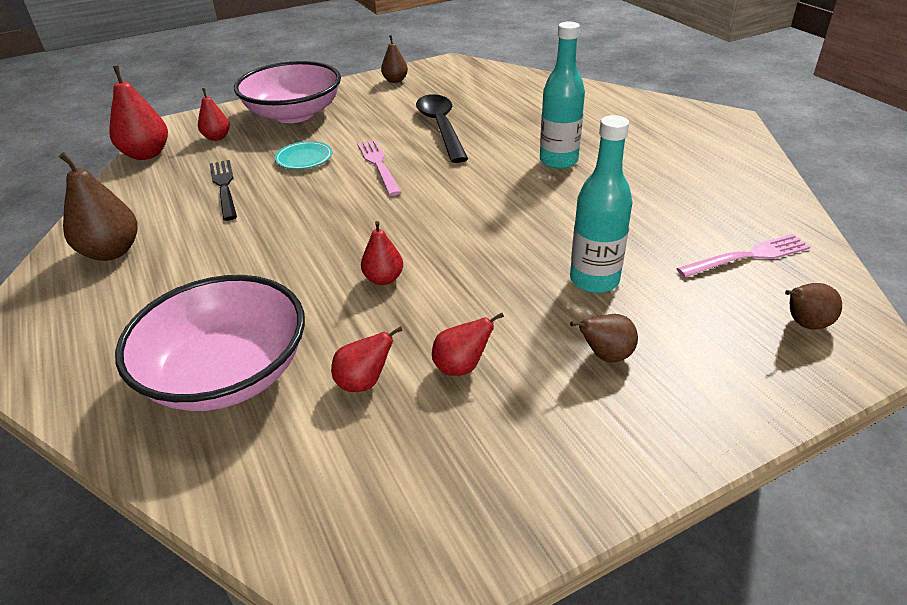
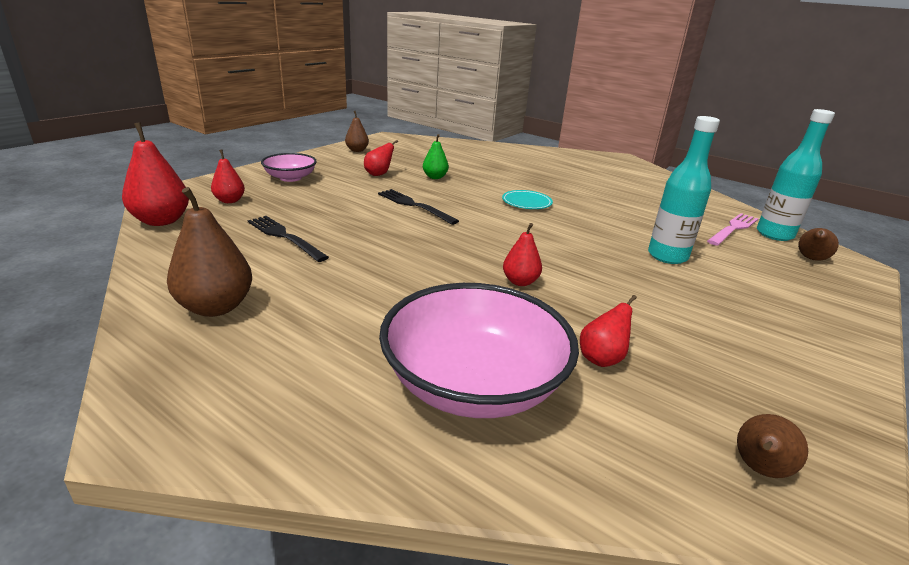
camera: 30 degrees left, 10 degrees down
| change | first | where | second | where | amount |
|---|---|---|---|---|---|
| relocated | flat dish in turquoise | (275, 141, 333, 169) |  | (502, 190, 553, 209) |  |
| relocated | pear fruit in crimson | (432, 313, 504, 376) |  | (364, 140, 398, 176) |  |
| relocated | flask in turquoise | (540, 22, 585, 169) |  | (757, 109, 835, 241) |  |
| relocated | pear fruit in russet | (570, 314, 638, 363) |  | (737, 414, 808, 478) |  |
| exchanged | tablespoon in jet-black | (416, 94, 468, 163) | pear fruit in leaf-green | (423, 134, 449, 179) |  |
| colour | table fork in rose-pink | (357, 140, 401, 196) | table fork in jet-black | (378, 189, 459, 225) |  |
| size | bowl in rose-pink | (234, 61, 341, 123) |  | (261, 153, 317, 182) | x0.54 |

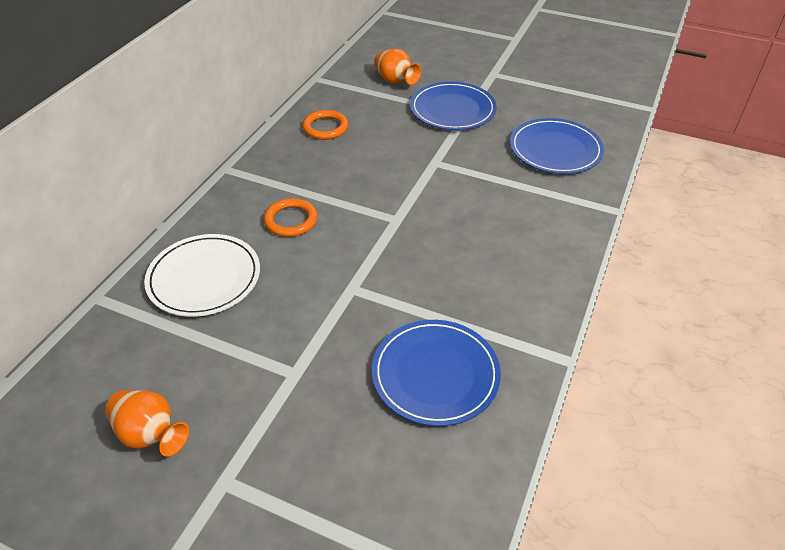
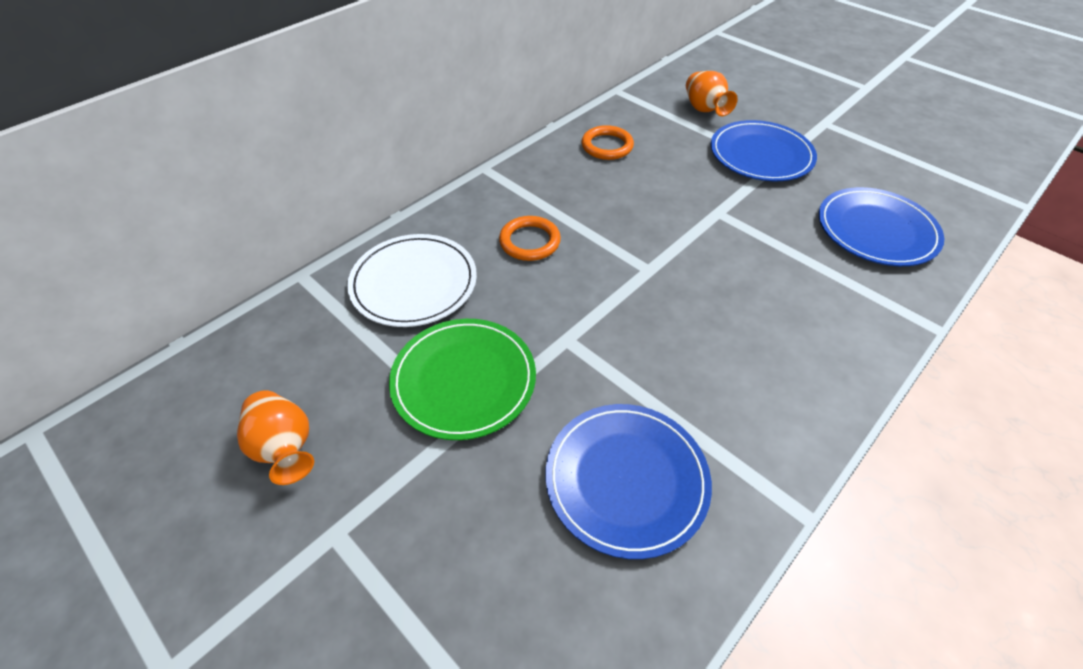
camera: 20 degrees right, 5 degrees up
| change | first | where | second | where | amount |
|---|---|---|---|---|---|
| appeared |  |  | flat dish in leaf-green | (389, 319, 536, 440) |  |

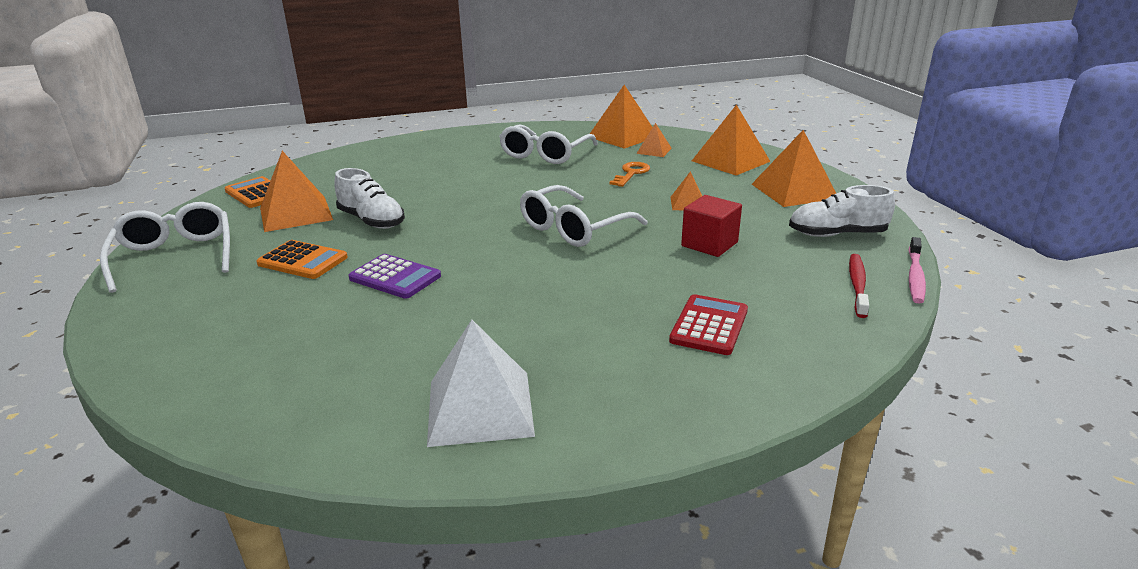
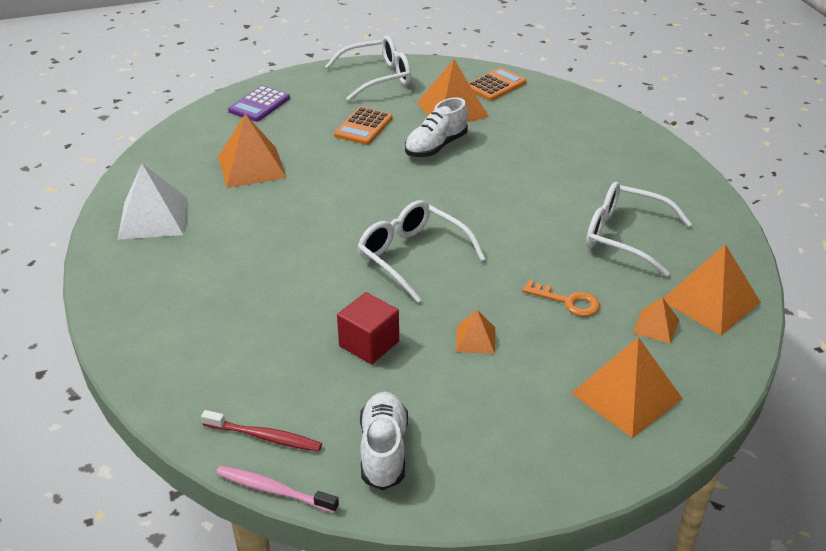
camera: 90 degrees right, 10 degrees up
| change | first | where | second | where | amount |
|---|---|---|---|---|---|
| missing | pocket calculator in crimson | (669, 294, 748, 355) |  |  |  |
| relocated | pocket calculator in royal purple | (349, 254, 441, 299) |  | (228, 85, 290, 122) |  |
| relocated | solid pyramid in orange | (752, 130, 836, 207) |  | (218, 114, 286, 188) |  |

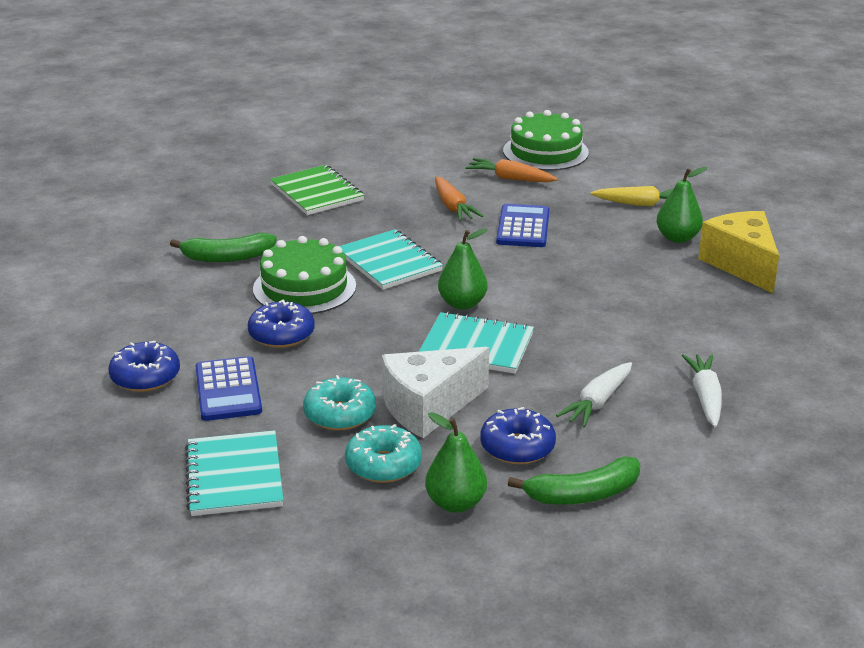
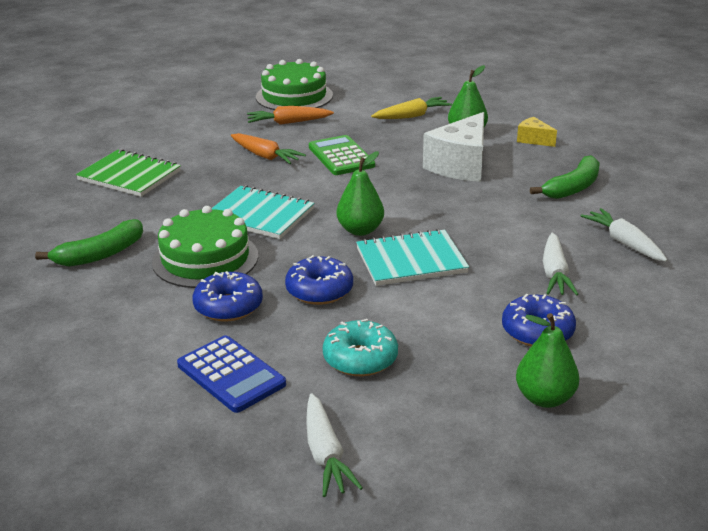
camera: 30 degrees left, 0 degrees up
| change | first | where | second | where | amount |
|---|---|---|---|---|---|
| missing | doughnut in turquoise | (345, 424, 422, 483) |  |  |  |
| relocated | doughnut in royal blue | (108, 341, 180, 392) |  | (285, 255, 353, 305) |  |
| relocated | cheese wedge in snow-white | (382, 347, 489, 438) |  | (423, 112, 484, 182) |  |
| relocated | toy banana in leaf-green | (508, 457, 640, 504) |  | (530, 155, 600, 199) |  |
| exchanged | exercise book in turquoise | (185, 430, 283, 516) | toy carrot in snow-white | (306, 393, 363, 497) |  |
| colour | pocket calculator in royal blue | (496, 204, 549, 247) | pocket calculator in leaf-green | (309, 135, 375, 175) |  |
| size | cheese wedge in yellow | (698, 211, 779, 293) |  | (517, 117, 557, 147) | x0.49 |

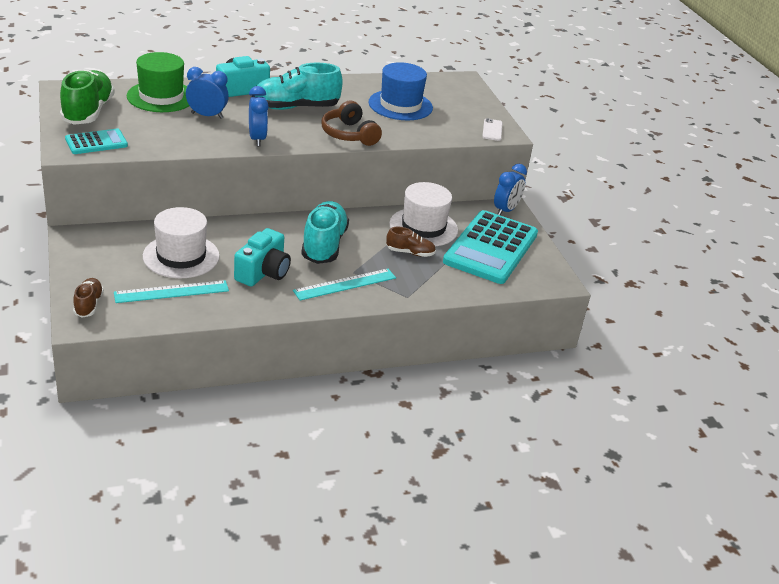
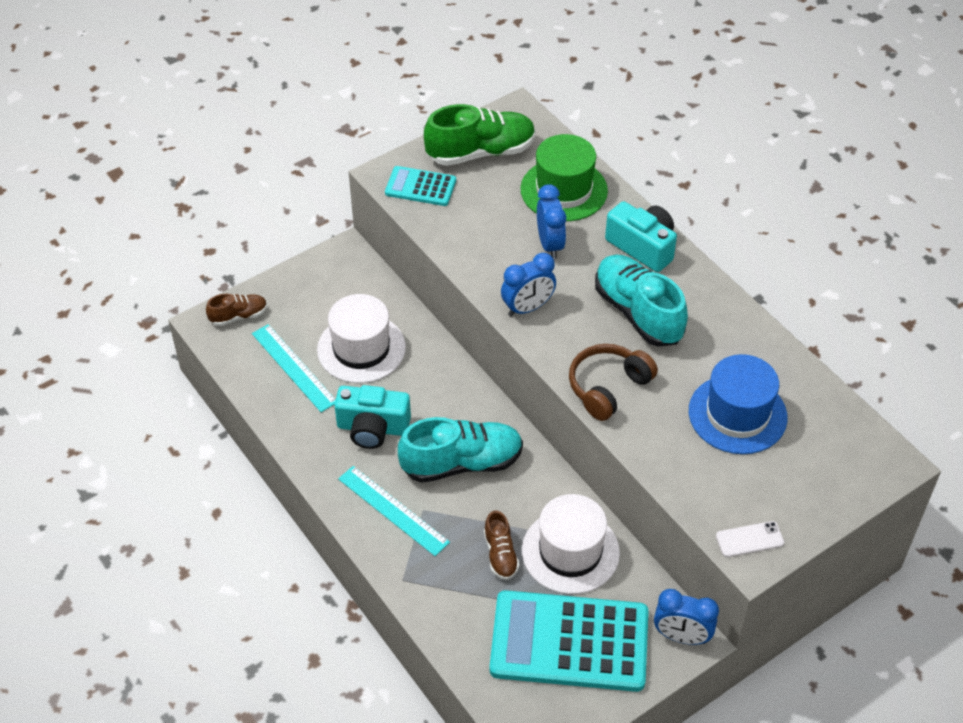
camera: 75 degrees right, 15 degrees up
| change | first | where | second | where | amount |
|---|---|---|---|---|---|
| spun | pocket calculator in turquoise | (65, 129, 128, 154) |  | (385, 166, 456, 206) | 150 degrees clockwise |

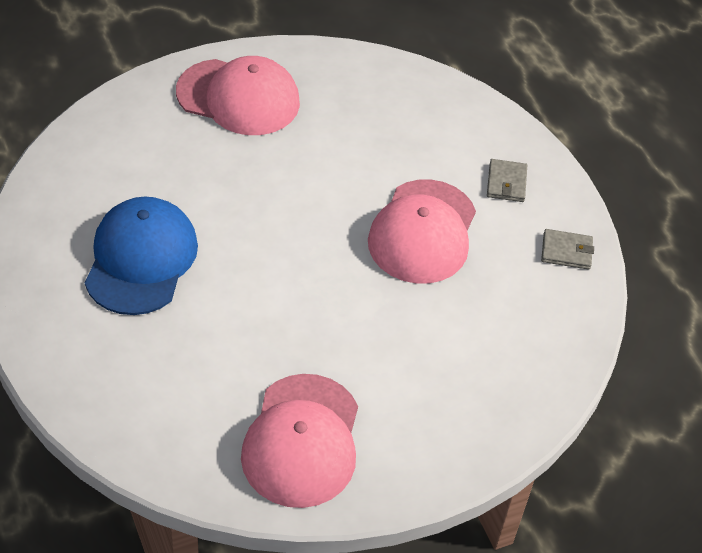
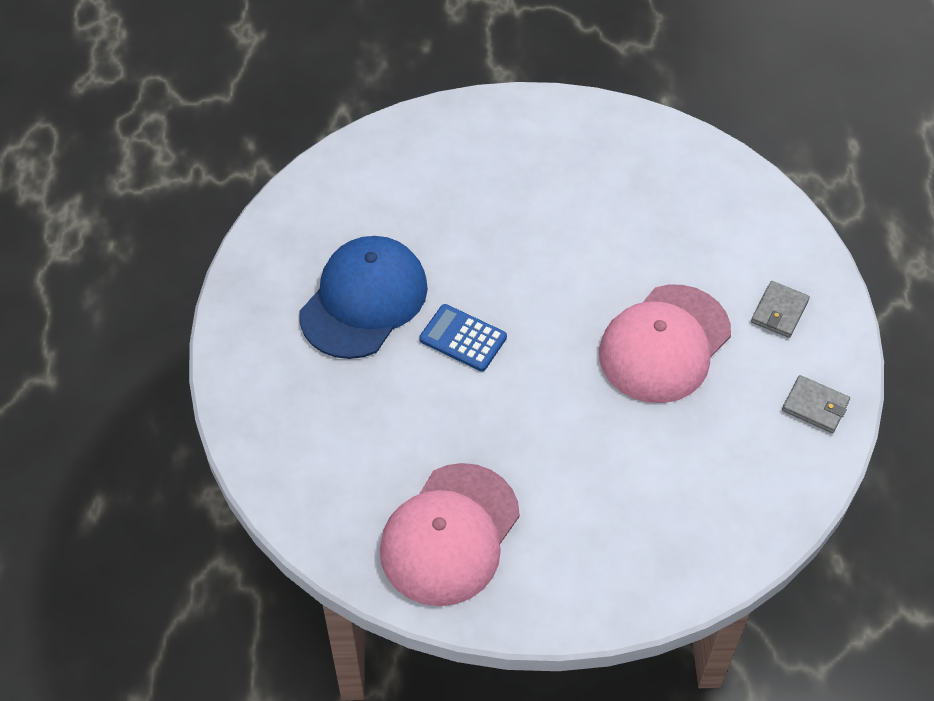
camera: 25 degrees right, 5 degrees up
| change | first | where | second | where | amount |
|---|---|---|---|---|---|
| missing | cap in rose-pink | (176, 56, 300, 135) |  |  |  |
| appeared |  |  | pocket calculator in royal blue | (419, 304, 507, 371) |  |

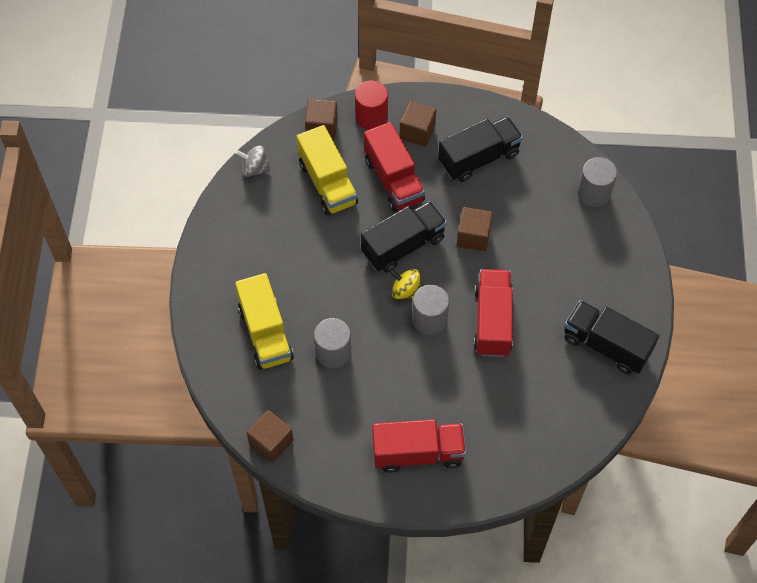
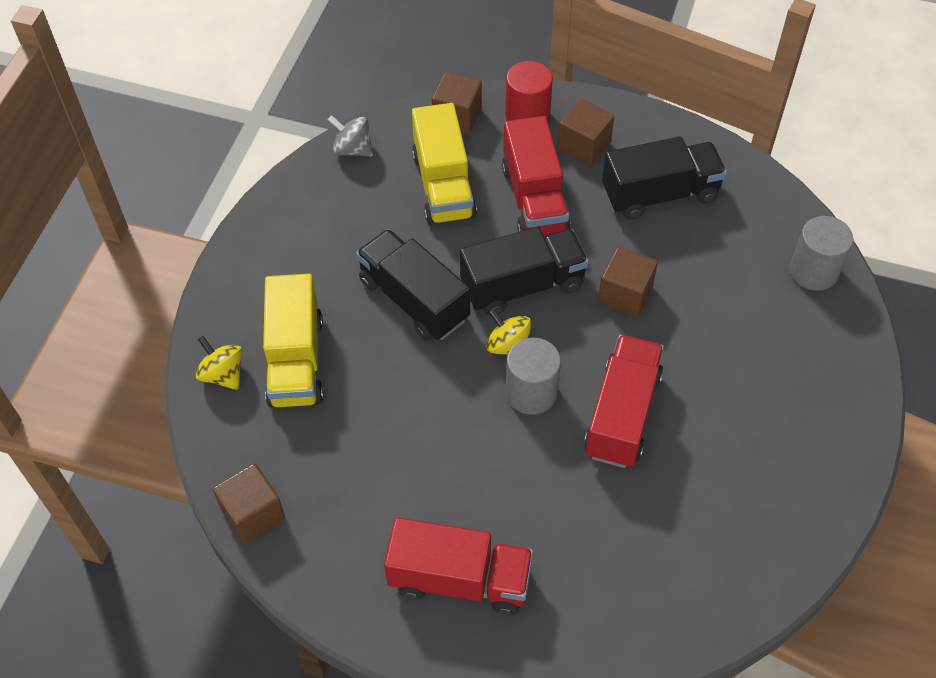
camera: 15 degrees right, 5 degrees down
| change | first | where | second | where | amount |
|---|---|---|---|---|---|
| missing | cylinder in gray | (314, 318, 351, 369) |  |  |  |
| appeared |  |  | spinning top in yellow | (195, 336, 242, 390) |  |
| relocated | truck in jet-black | (564, 300, 659, 374) |  | (356, 229, 470, 341) |  |

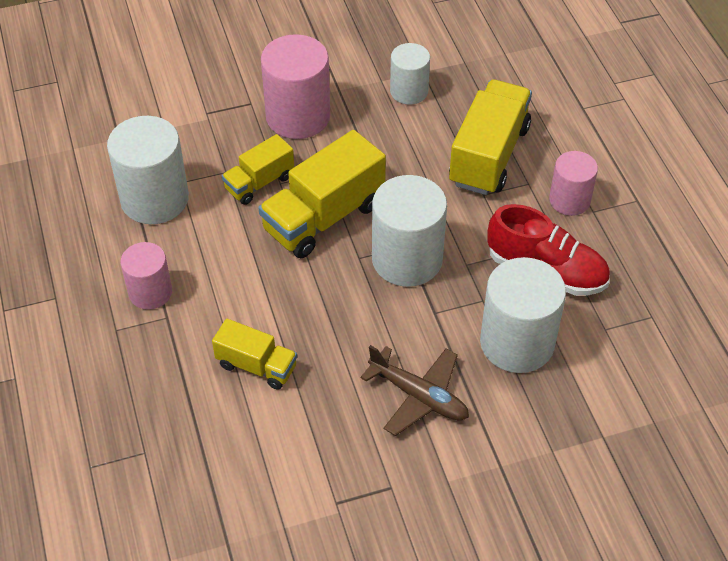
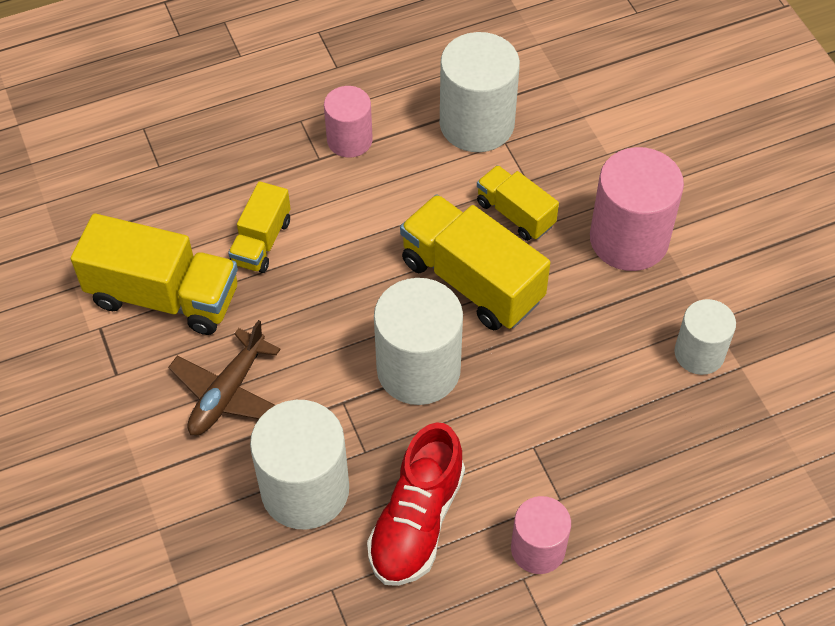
camera: 85 degrees right, 5 degrees up
| change | first | where | second | where | amount |
|---|---|---|---|---|---|
| relocated | truck in yellow | (449, 79, 532, 195) |  | (71, 214, 238, 335) |  |

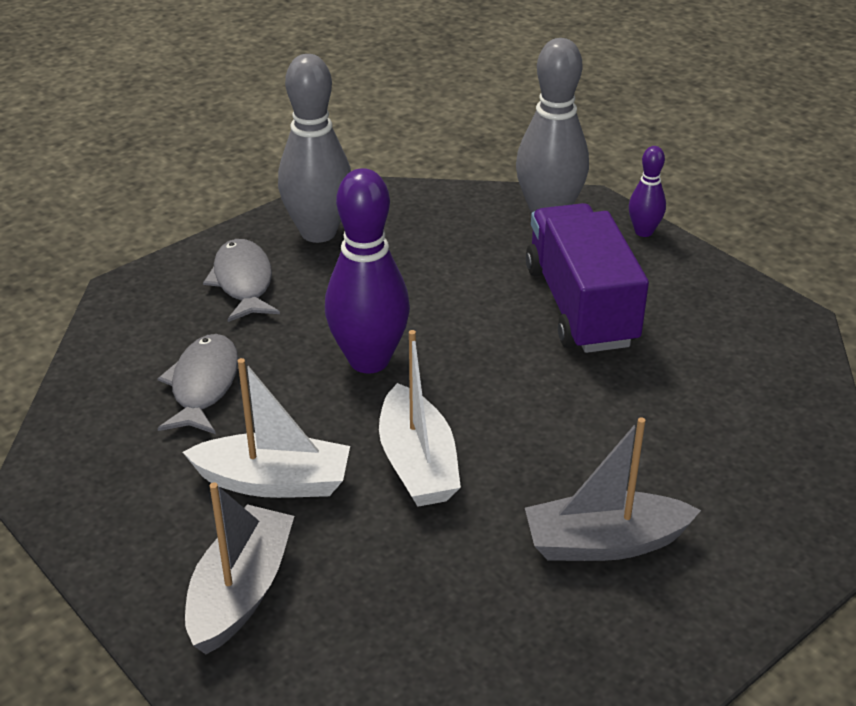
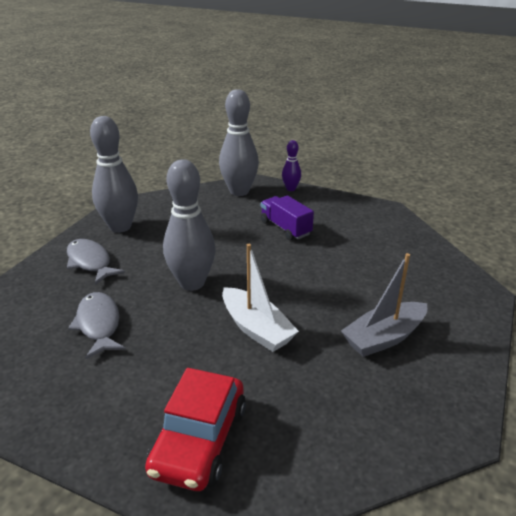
camera: 25 degrees left, 5 degrees down
| change | first | where | second | where | amount |
|---|---|---|---|---|---|
| missing | boat in snow-white | (183, 358, 350, 498) |  |  |  |
| exchanged | boat in gray | (185, 482, 294, 654) | toy car in crimson | (145, 368, 246, 491) |  |
| colour | tenpin in royal purple | (325, 168, 410, 374) | tenpin in gray | (163, 159, 216, 291) |  |
| size | truck in royal purple | (526, 203, 649, 353) |  | (261, 195, 314, 240) | x0.60 |

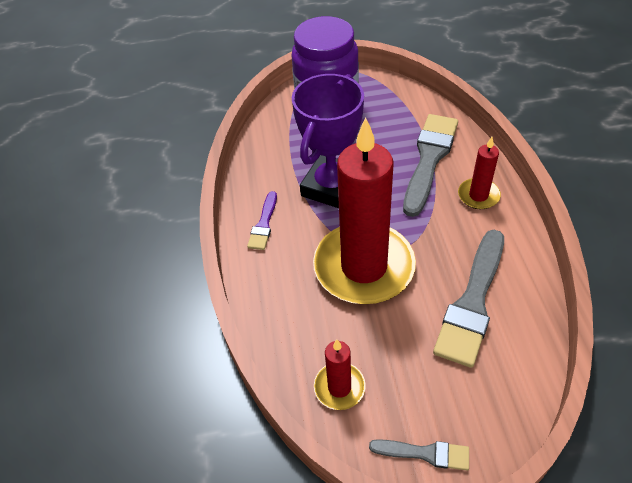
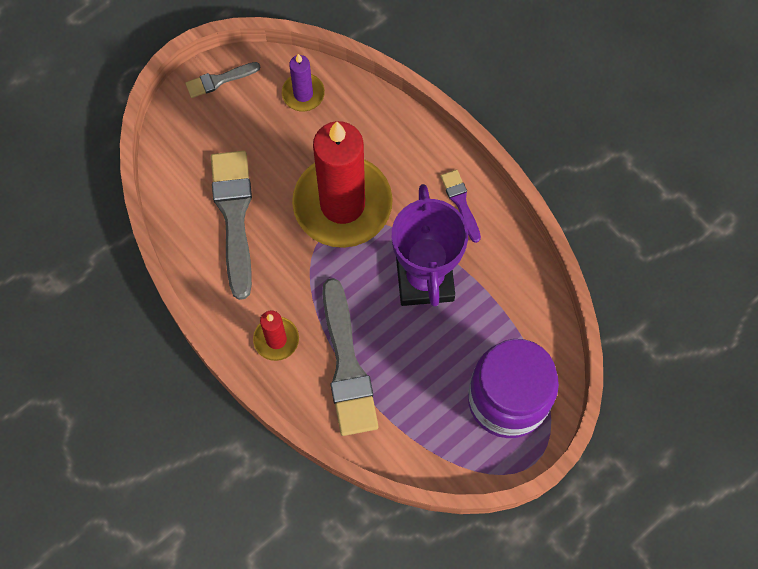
camera: 145 degrees right, 20 degrees up
| change | first | where | second | where | amount |
|---|---|---|---|---|---|
| colour | wax candle in crimson | (314, 340, 366, 410) | wax candle in royal purple | (282, 54, 325, 111) |  |

